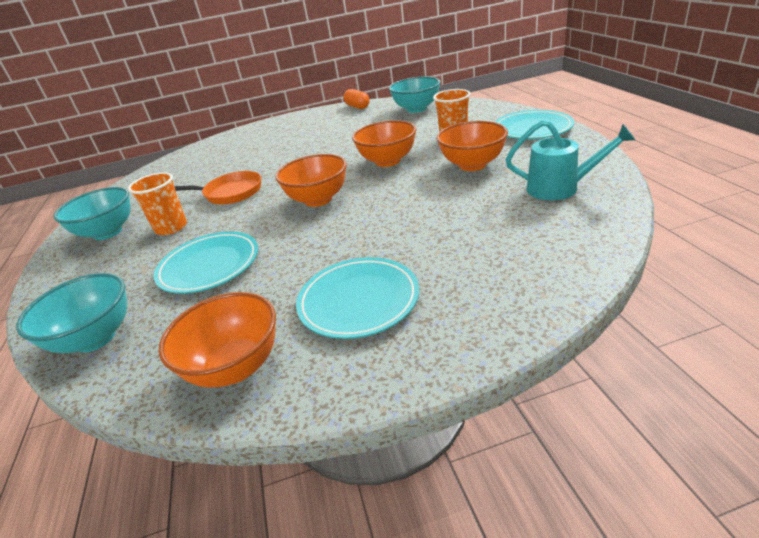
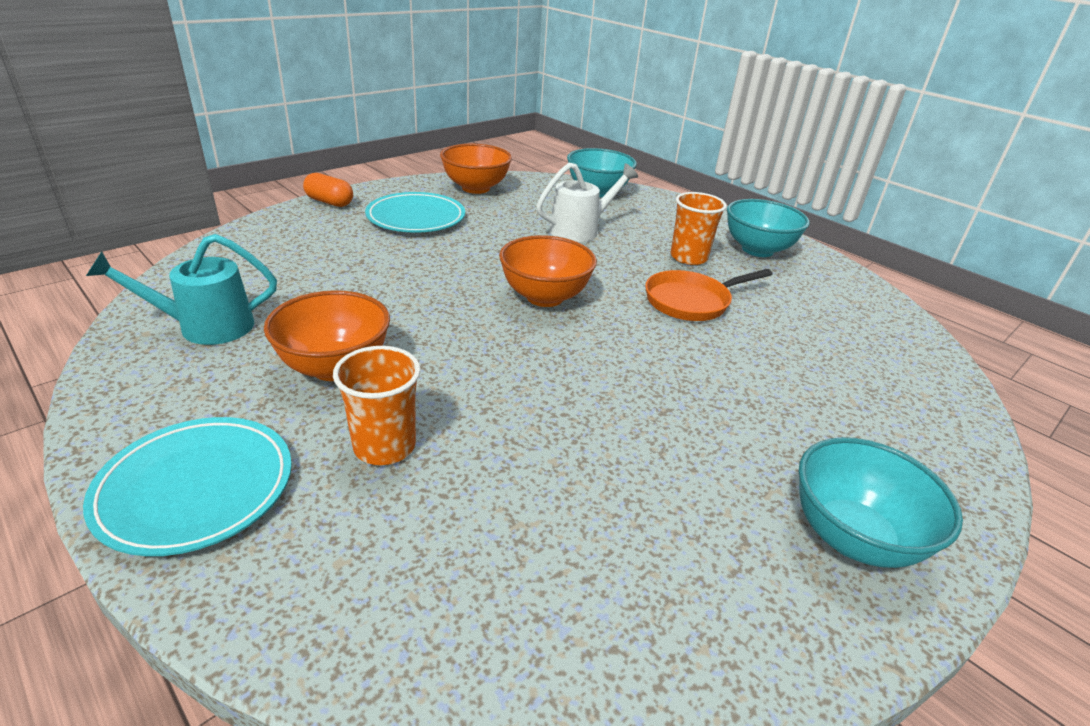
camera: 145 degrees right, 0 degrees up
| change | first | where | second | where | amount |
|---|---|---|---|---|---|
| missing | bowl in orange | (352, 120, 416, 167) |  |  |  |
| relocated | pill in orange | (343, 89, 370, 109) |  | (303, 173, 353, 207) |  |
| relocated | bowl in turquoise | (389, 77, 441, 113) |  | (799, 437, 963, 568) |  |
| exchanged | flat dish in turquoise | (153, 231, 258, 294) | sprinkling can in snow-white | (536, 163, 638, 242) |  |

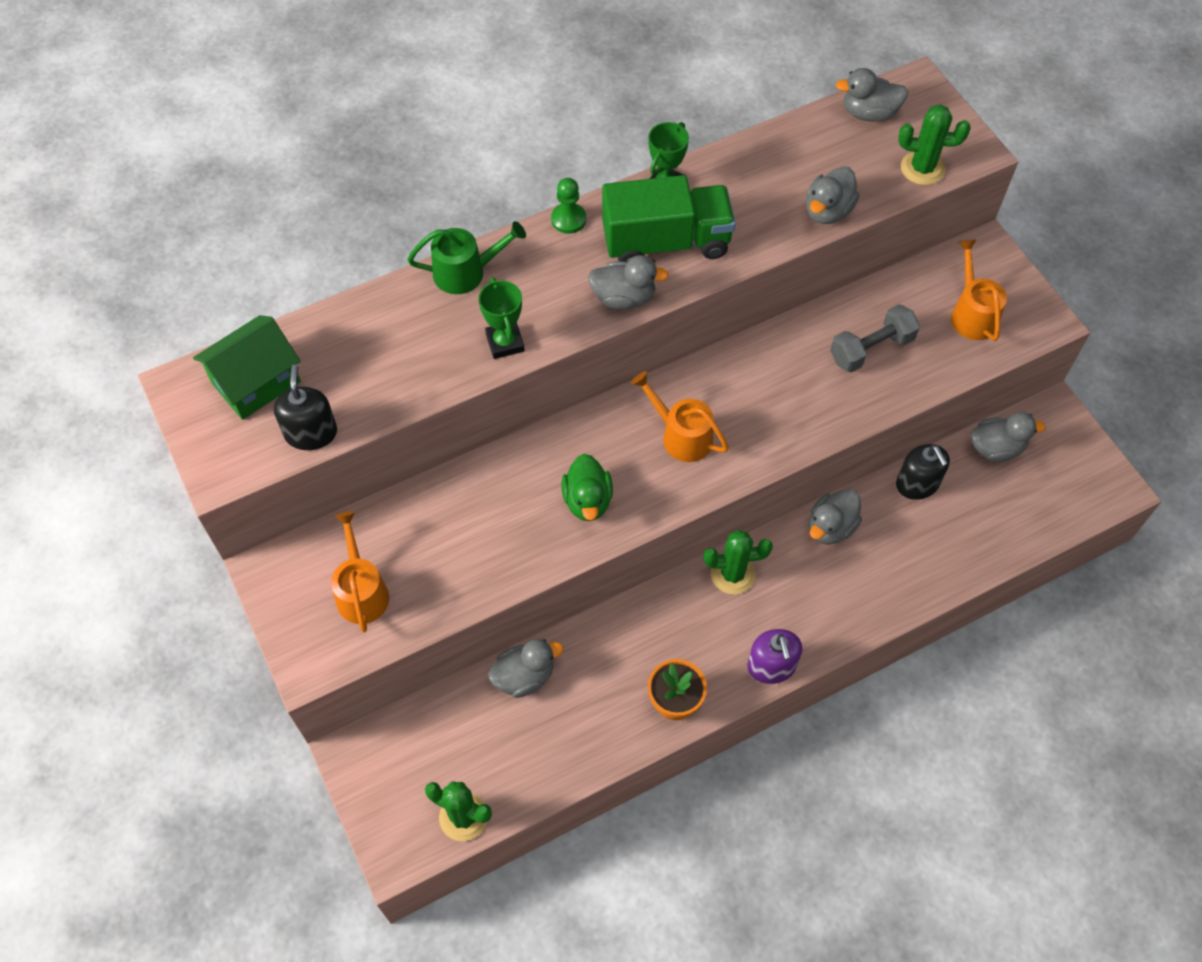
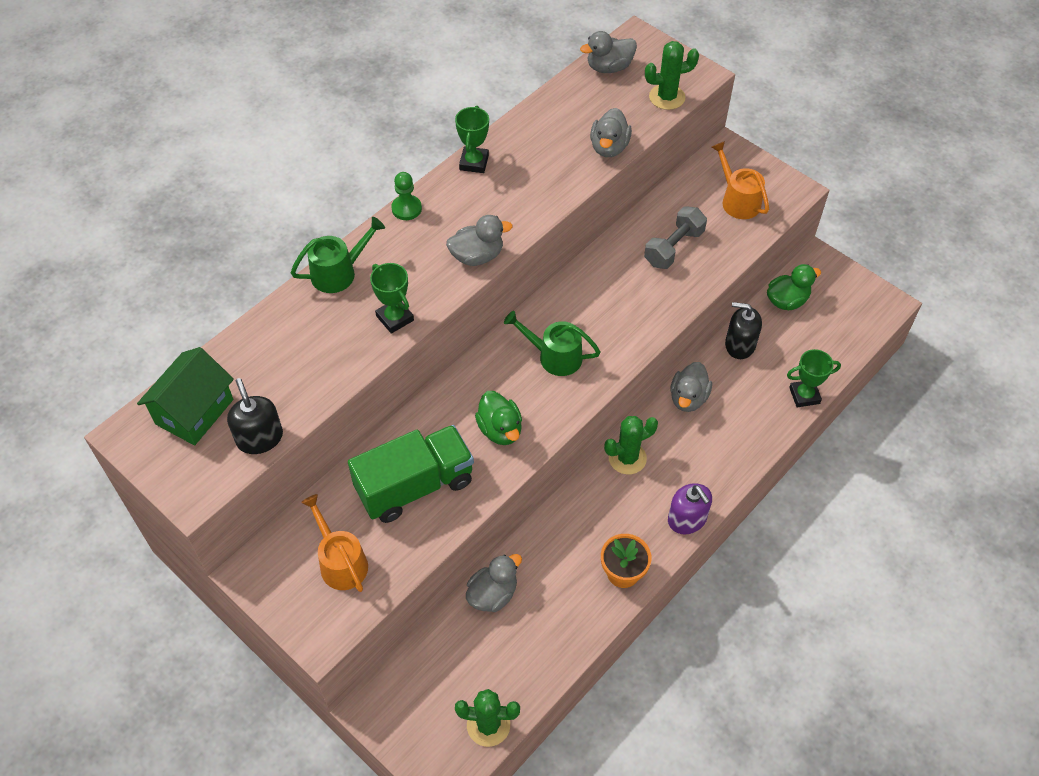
camera: 20 degrees left, 5 degrees down
| change | first | where | second | where | amount |
|---|---|---|---|---|---|
| appeared |  |  | prize cup in leaf-green | (787, 349, 841, 408) |  |
| relocated | truck in leaf-green | (602, 175, 736, 262) |  | (348, 425, 474, 523) |  |
| colour | sprinkling can in orange | (631, 371, 729, 462) | sprinkling can in leaf-green | (504, 311, 600, 376) |  |
| colour | toy duck in gray | (971, 412, 1046, 462) | toy duck in leaf-green | (767, 264, 821, 310) |  |
| spun | soap pump in jet-black | (896, 444, 950, 500) |  | (725, 302, 762, 359) | 150 degrees clockwise |

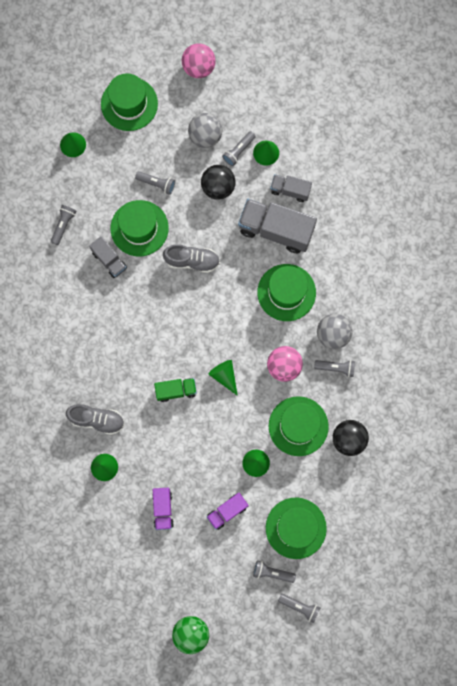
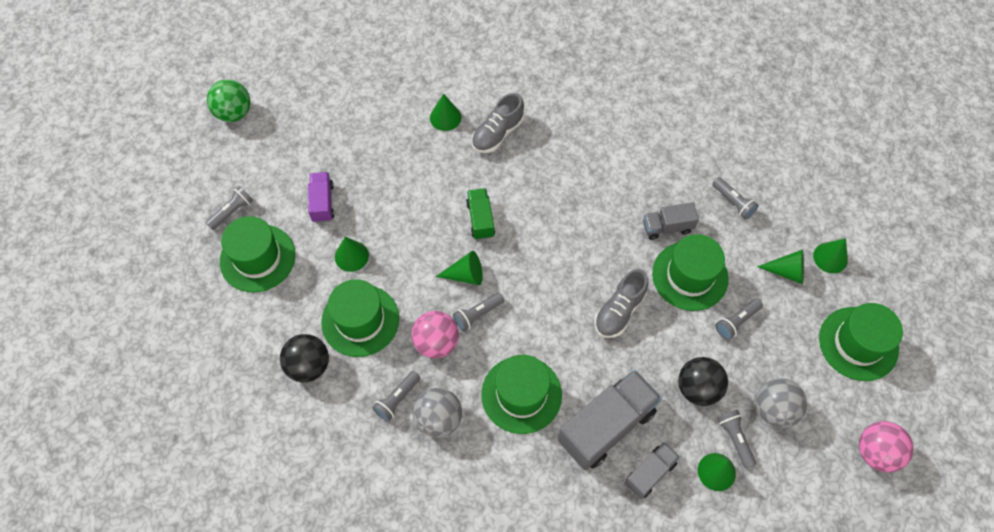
camera: 120 degrees right, 15 degrees down
| change | first | where | second | where | amount |
|---|---|---|---|---|---|
| missing | truck in royal purple | (152, 488, 174, 530) |  |  |  |
| appeared |  |  | cone shape in leaf-green | (757, 249, 804, 284) |  |
| relocated | torch in gray | (278, 593, 320, 623) |  | (453, 293, 504, 332) |  |
| spun | truck in leaf-green | (154, 378, 197, 402) |  | (466, 188, 495, 240) | 150 degrees clockwise |

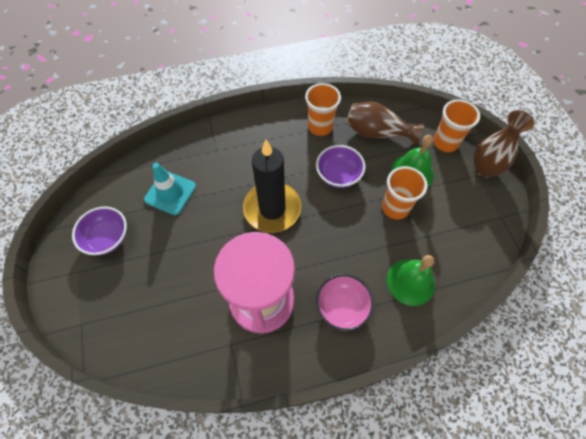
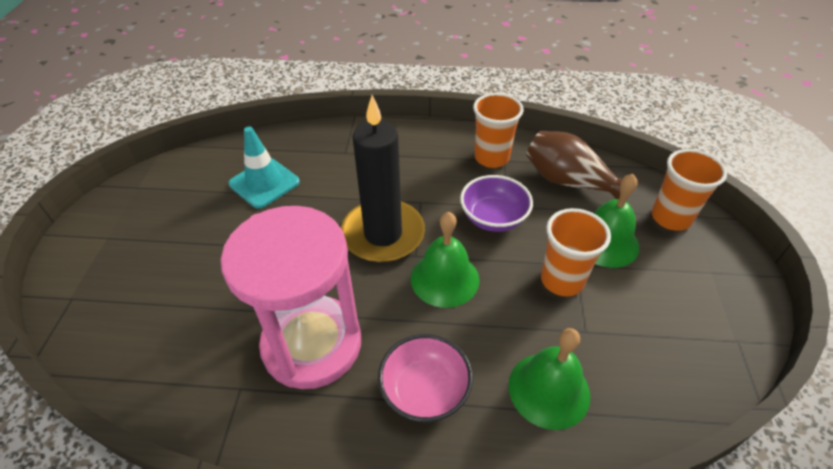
camera: 20 degrees right, 15 degrees down
| change | first | where | second | where | amount |
|---|---|---|---|---|---|
| missing | bowl in royal purple | (72, 206, 127, 255) |  |  |  |
| missing | flower vase in russet | (474, 110, 535, 178) |  |  |  |
| appeared |  |  | bell in leaf-green | (411, 212, 479, 308) |  |

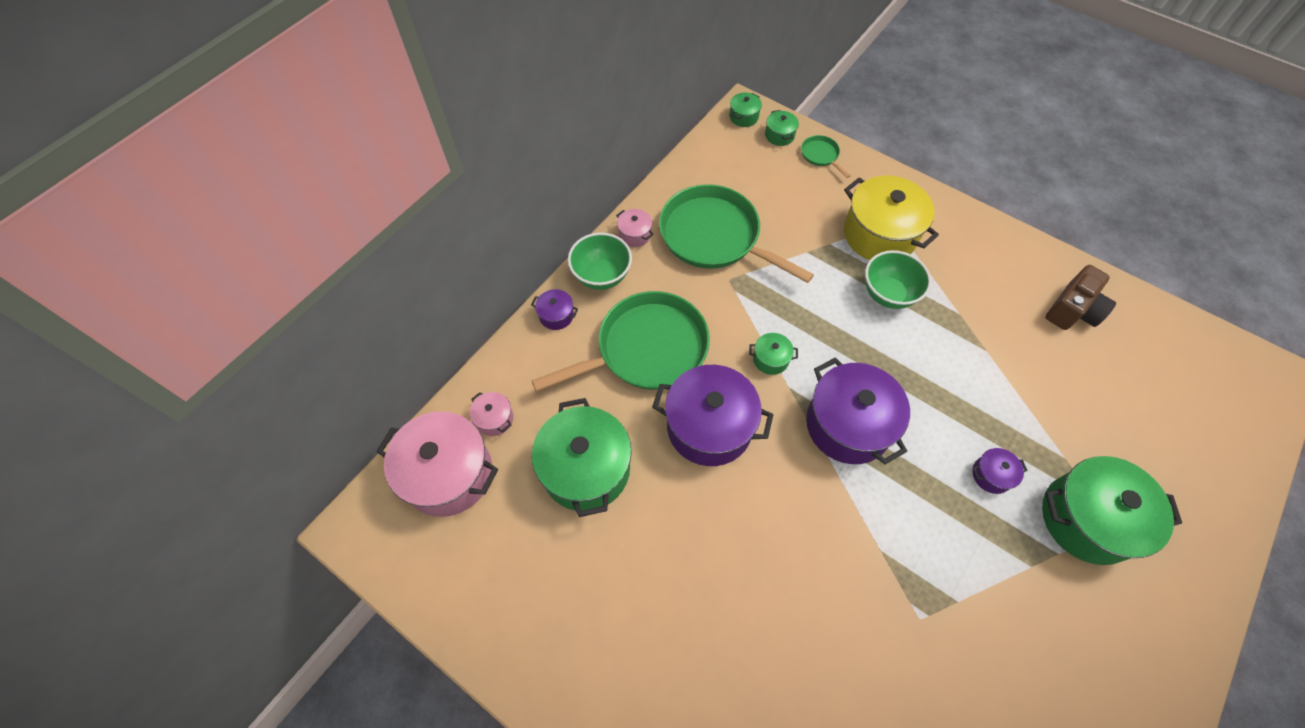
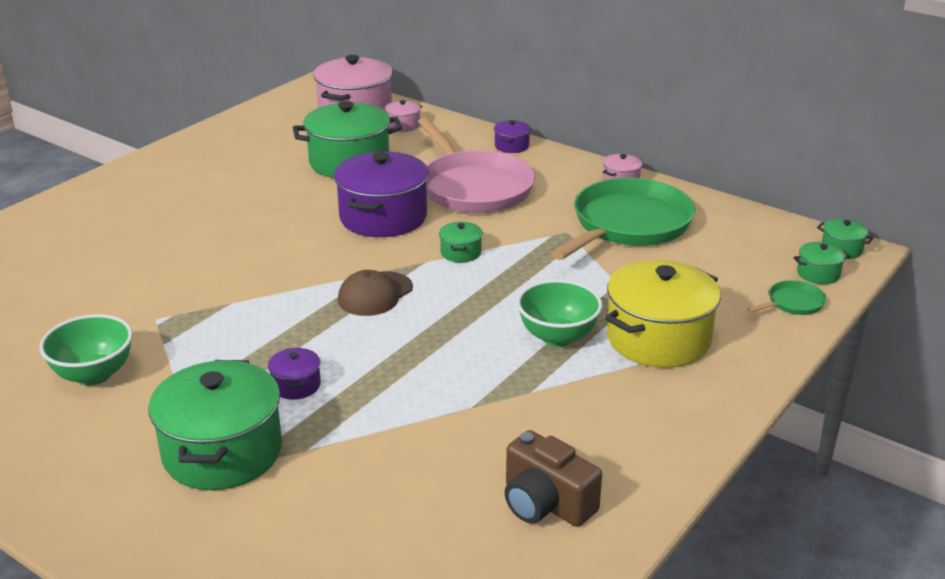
camera: 90 degrees right, 30 degrees down
| change | first | where | second | where | amount |
|---|---|---|---|---|---|
| relocated | bowl in leaf-green | (568, 232, 632, 290) |  | (39, 314, 133, 386) |  |
| exchanged | pot in royal purple | (806, 357, 910, 464) | cap in russet | (338, 270, 413, 316) |  |
| colour | skillet in leaf-green | (532, 291, 710, 392) | skillet in rose-pink | (418, 118, 535, 213) |  |

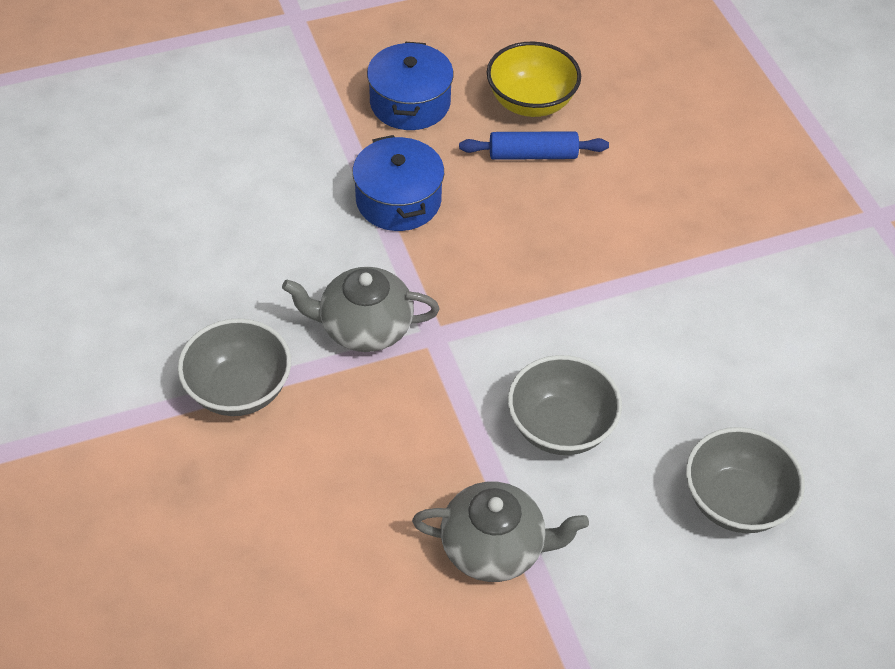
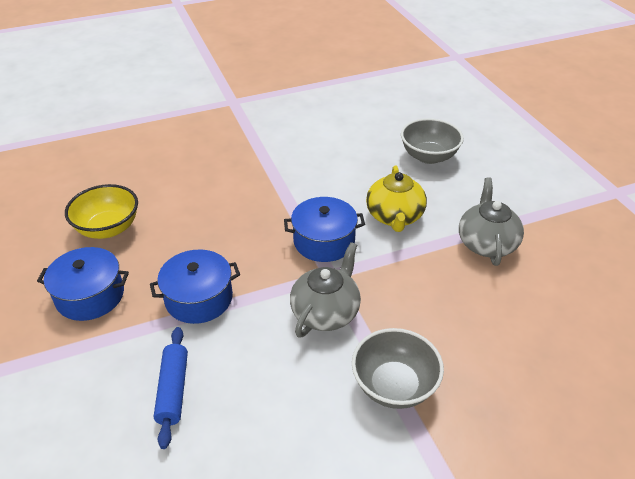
camera: 90 degrees left, 10 degrees down
| change | first | where | second | where | amount |
|---|---|---|---|---|---|
| appeared |  |  | pot in royal blue | (284, 197, 365, 262) |  |
| relocated | pastry roller in royal blue | (459, 131, 609, 160) |  | (154, 327, 188, 449) |  |
| exchanged | bowl in gray | (508, 355, 622, 455) | teapot in yellow | (366, 165, 427, 232) |  |
| spun | teapot in gray | (282, 267, 440, 352) |  | (290, 242, 361, 338) | 150 degrees counterclockwise |

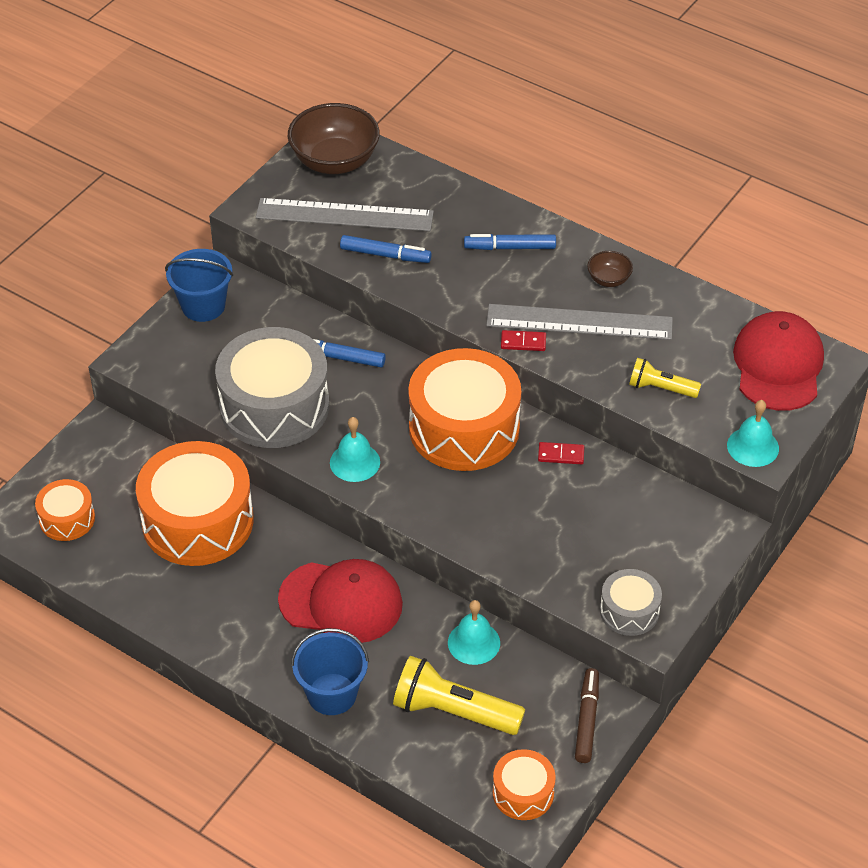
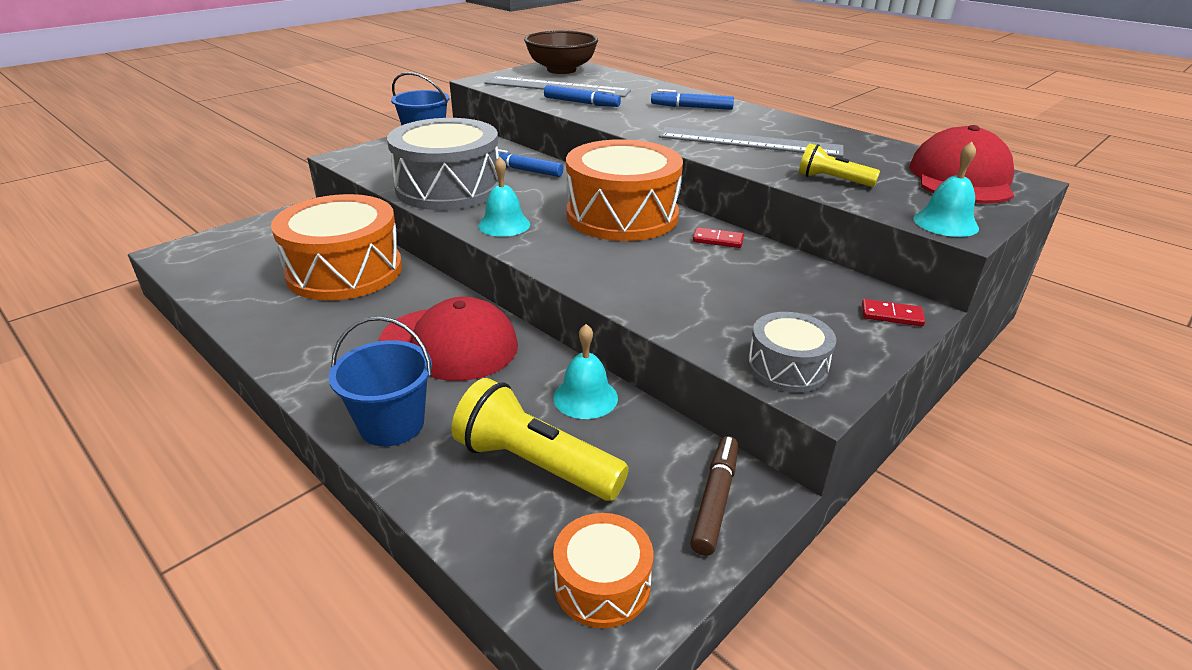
camera: 10 degrees right, 15 degrees down
| change | first | where | second | where | amount |
|---|---|---|---|---|---|
| missing | snare drum in orange | (35, 479, 95, 541) |  |  |  |
| missing | bowl in russet | (587, 251, 633, 287) |  |  |  |
| relocated | domino tile in crimson | (501, 330, 546, 351) |  | (862, 299, 925, 326) |  |

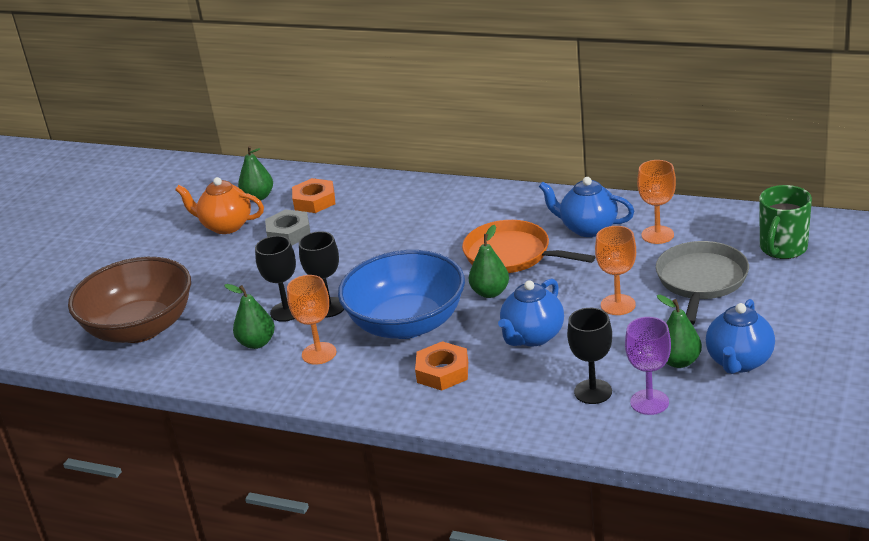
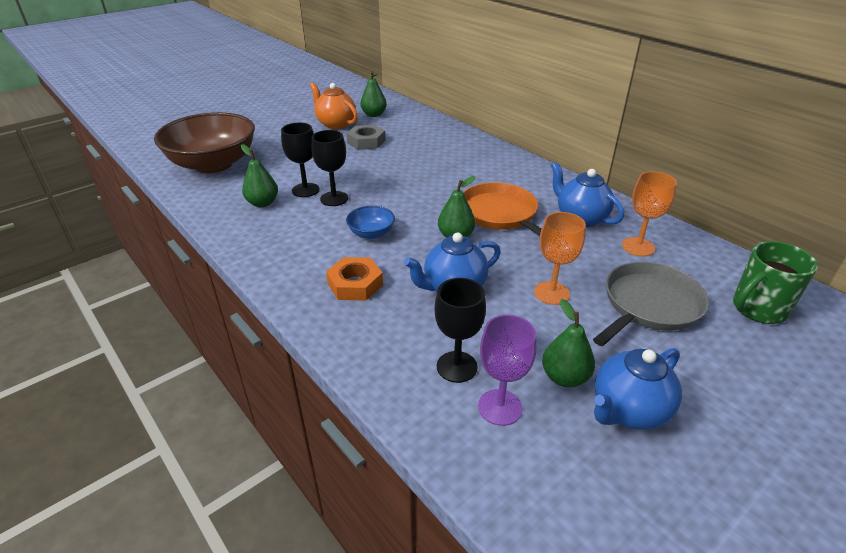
camera: 25 degrees right, 5 degrees up
| change | first | where | second | where | amount |
|---|---|---|---|---|---|
| missing | wine glass in orange | (287, 275, 336, 365) |  |  |  |
| missing | nut in orange | (292, 178, 335, 213) |  |  |  |
| size | bowl in royal blue | (338, 250, 465, 339) |  | (346, 206, 395, 239) | x0.43 |

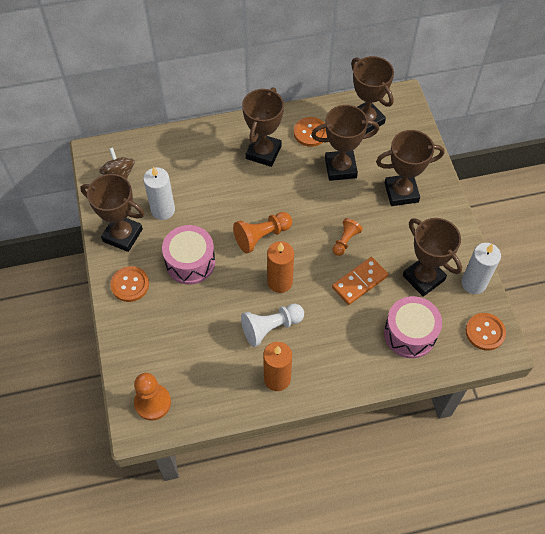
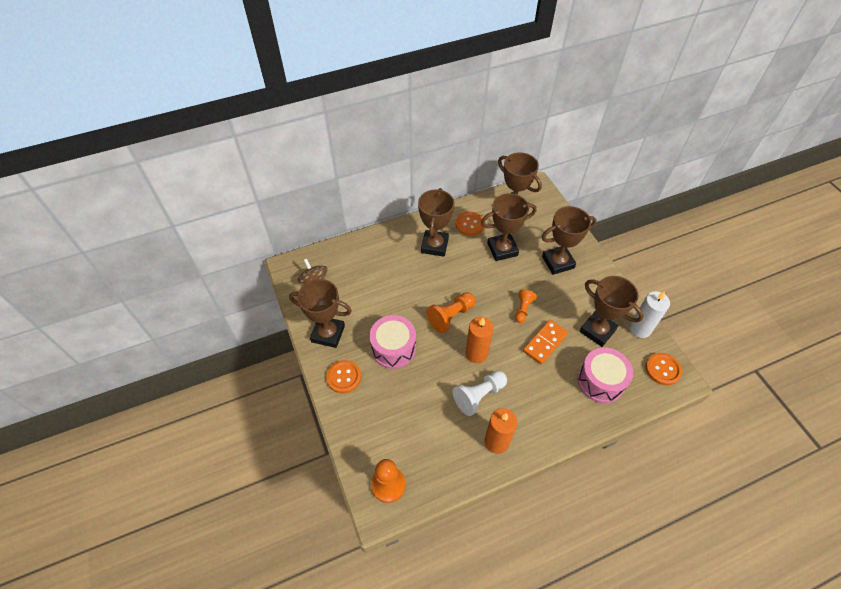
camera: 10 degrees left, 5 degrees down
| change | first | where | second | where | amount |
|---|---|---|---|---|---|
| missing | wax candle in snow-white | (143, 167, 175, 220) |  |  |  |

